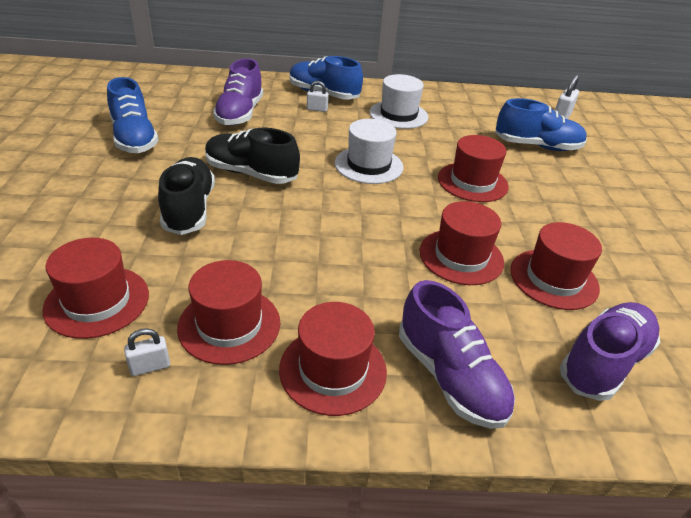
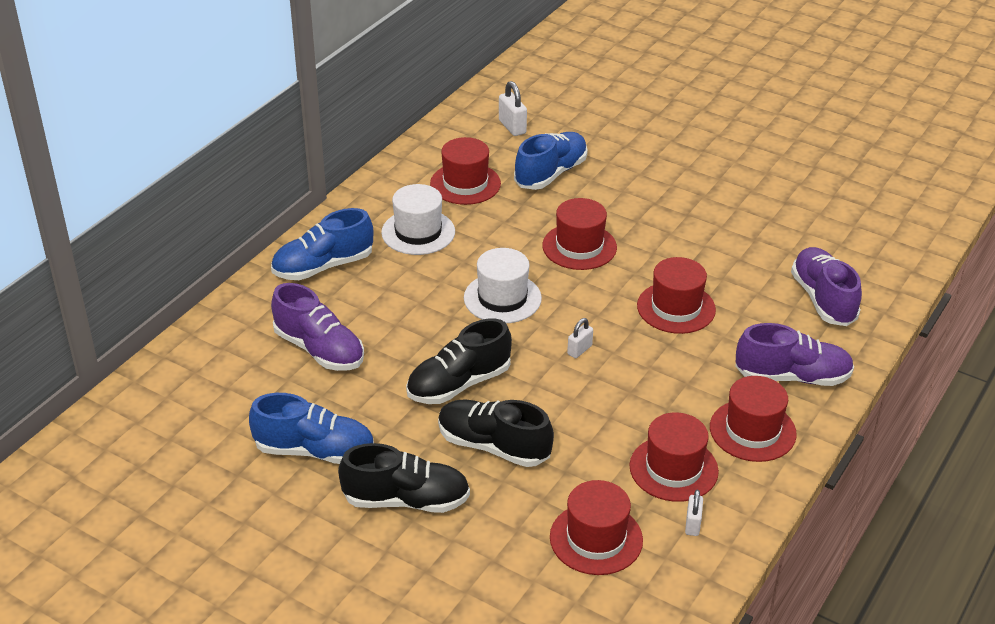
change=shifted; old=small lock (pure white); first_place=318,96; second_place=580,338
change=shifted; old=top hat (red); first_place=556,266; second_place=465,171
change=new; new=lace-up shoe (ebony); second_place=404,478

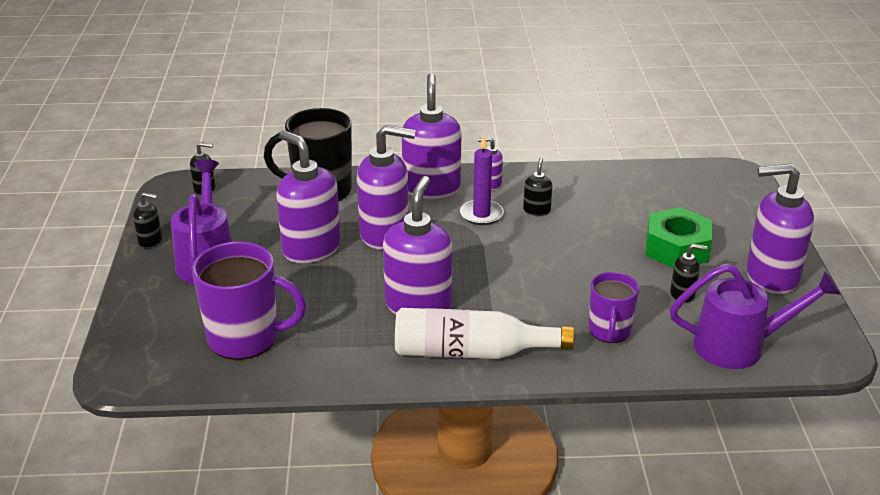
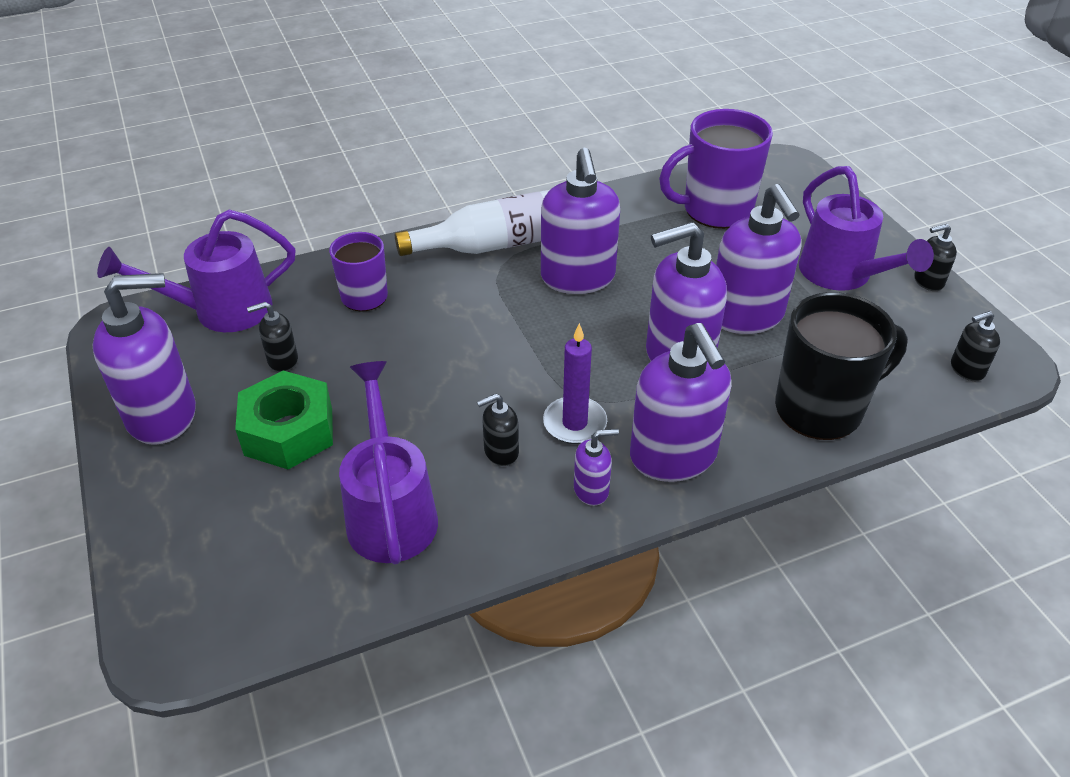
change=rotated; old=soap pump (royal purple); first_place=308,196; second_place=758,259; degrees=45
change=rotated; old=soap pump (ebony); first_place=537,186; second_place=498,430; degrees=75
change=new; new=sprinkling can (royal purple); second_place=388,463

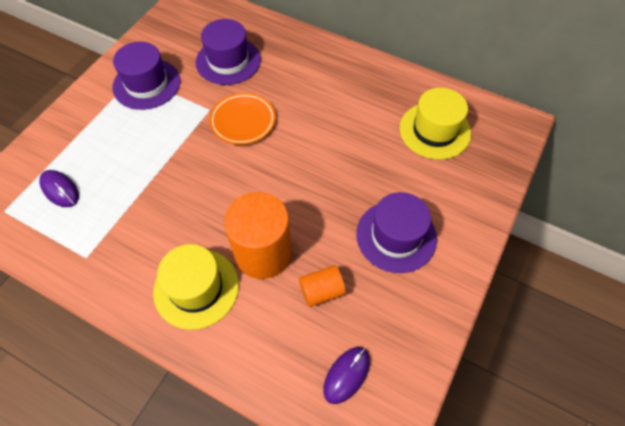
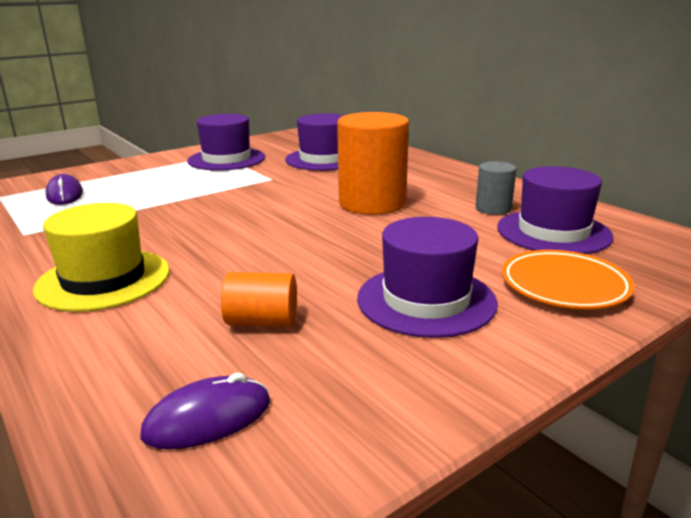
change=repainted; old=top hat (yellow); new=top hat (royal purple); first_place=435,124; second_place=555,210
change=shifted; old=dinner plate (orange); first_place=242,119; second_place=568,279
change=shifted; old=cylinder shape (orange); first_place=258,235; second_place=373,163
change=new; new=cylinder shape (grey); second_place=496,188

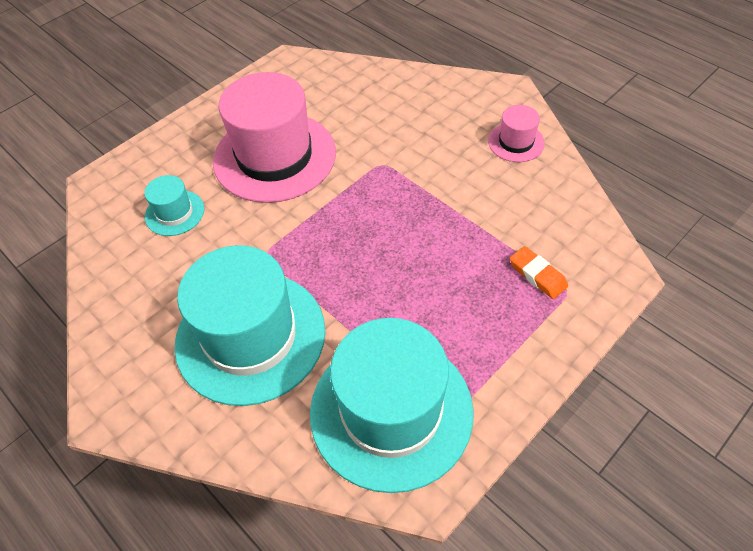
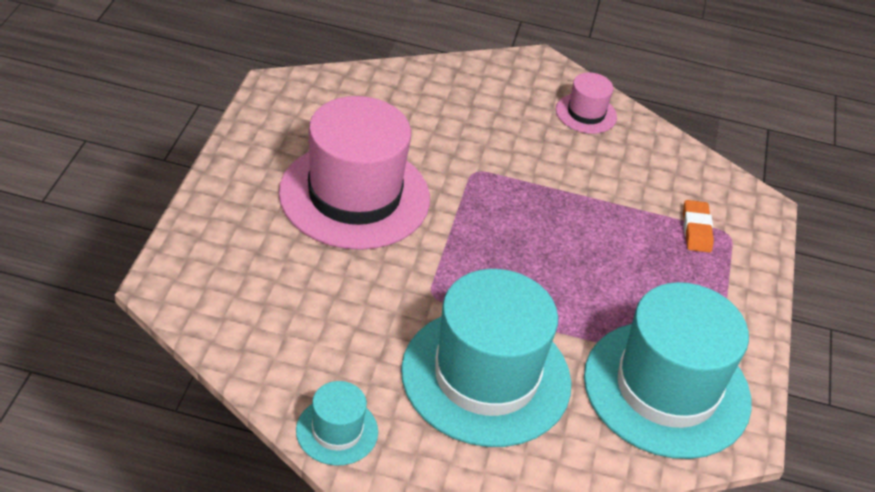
change=shifted; old=top hat (teal); first_place=174,205; second_place=337,423
change=rotated; old=gum eraser (orange); first_place=539,272; second_place=698,226; degrees=75

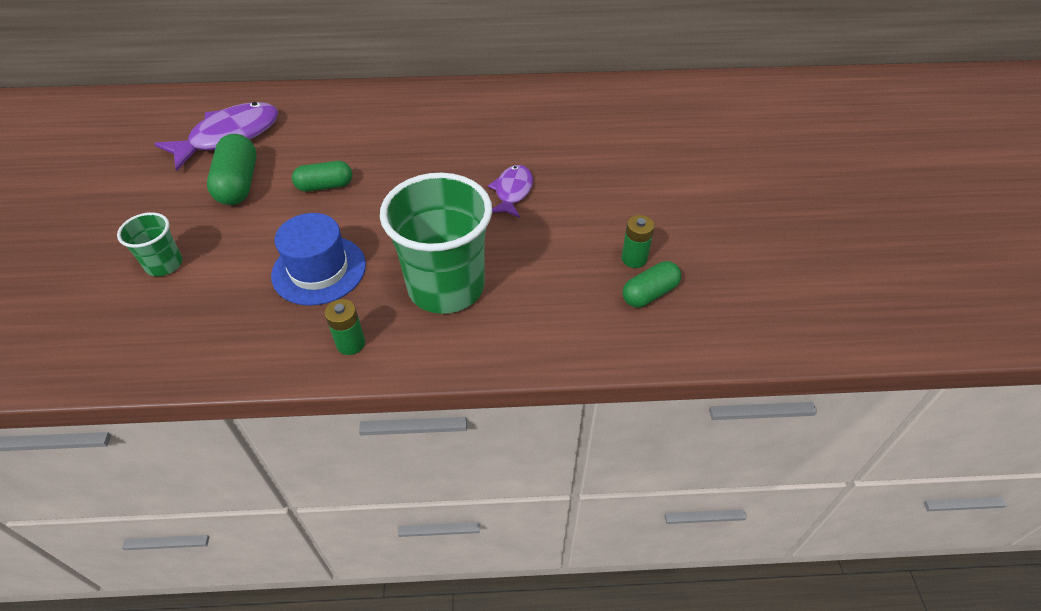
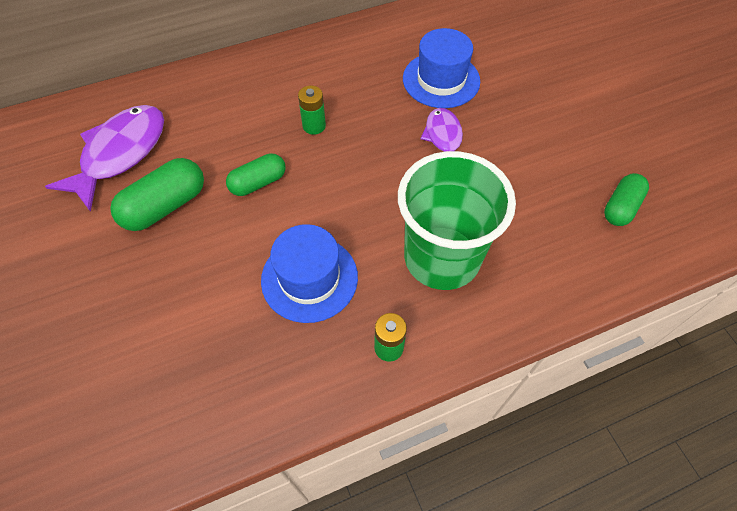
change=rotated; old=pill (green); first_place=232,169; second_place=157,194; degrees=75
change=gone; old=beaker (green); first_place=149,244
change=shifted; old=battery (green); first_place=638,241; second_place=312,110
change=new; new=top hat (cobalt); second_place=441,68

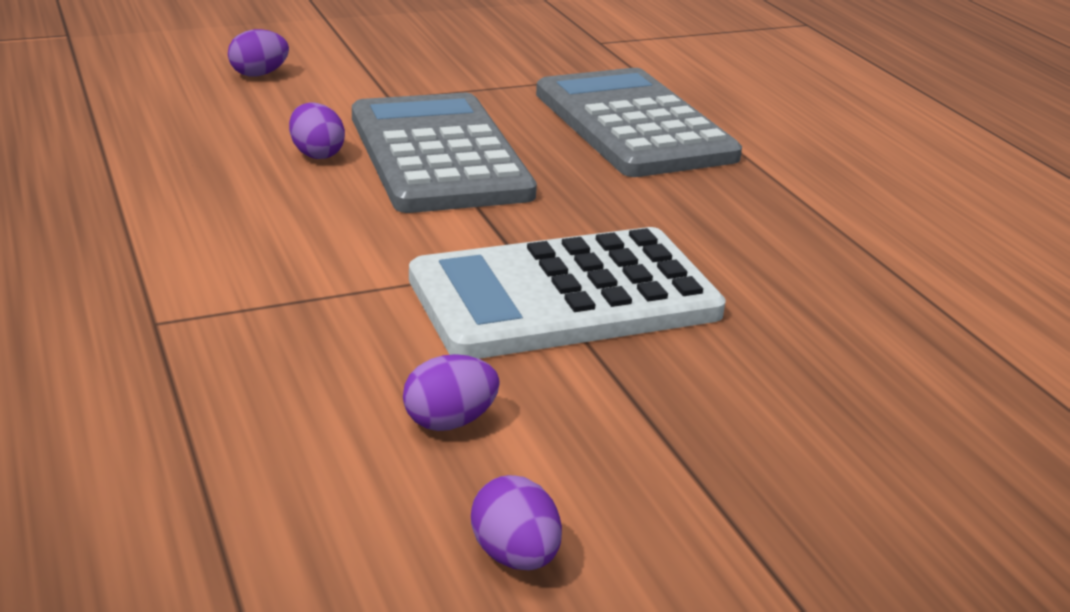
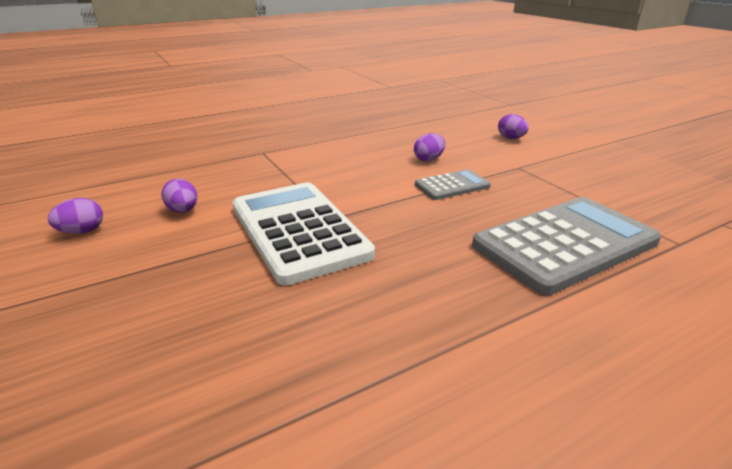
change=scaled; old=adding machine (grey); first_place=444,153; second_place=453,184; factor=0.49

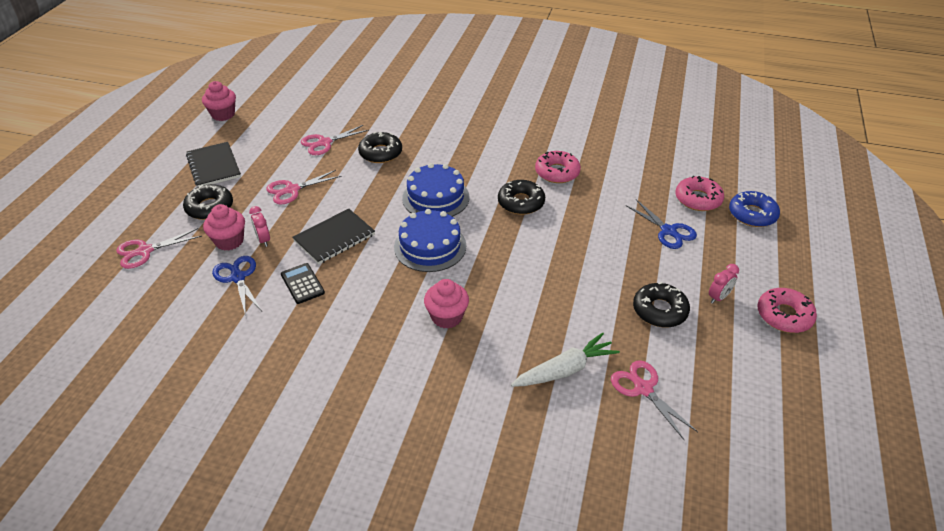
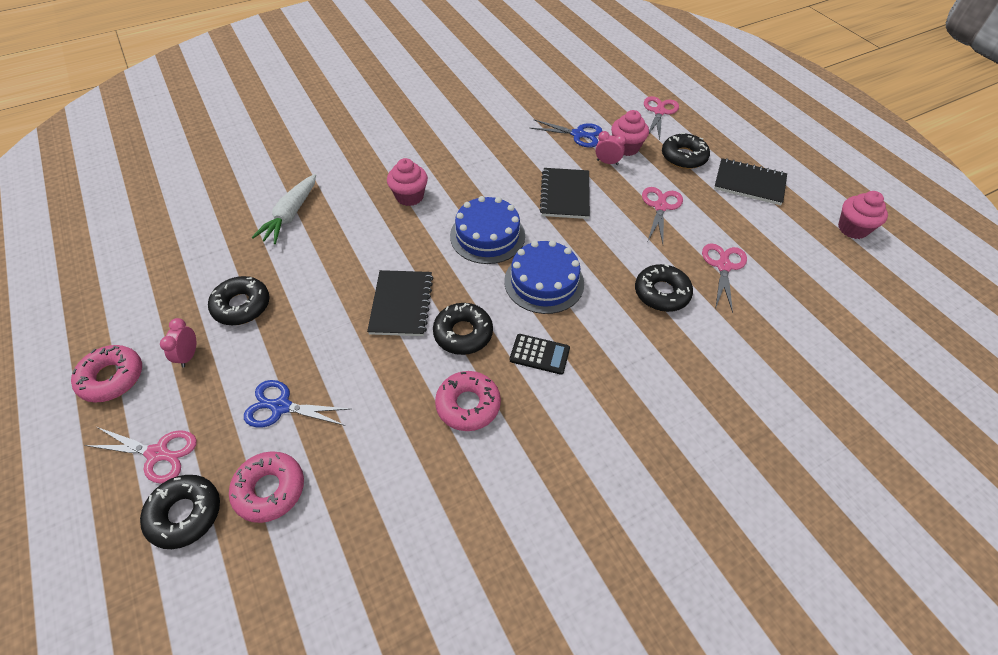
change=repainted; old=glazed donut (cobalt); new=glazed donut (ebony); first_place=754,209; second_place=180,512
change=shifted; old=adding machine (ebony); first_place=303,283; second_place=539,354
change=shifted; old=shears (pink); first_place=654,400; second_place=141,455
change=new; new=exercise book (ebony); second_place=400,303

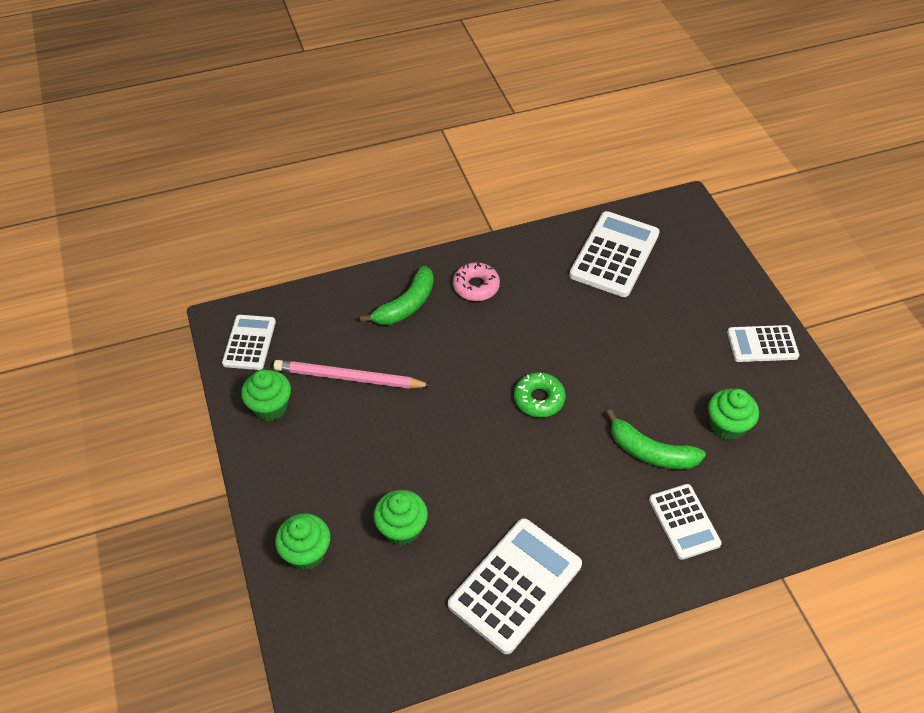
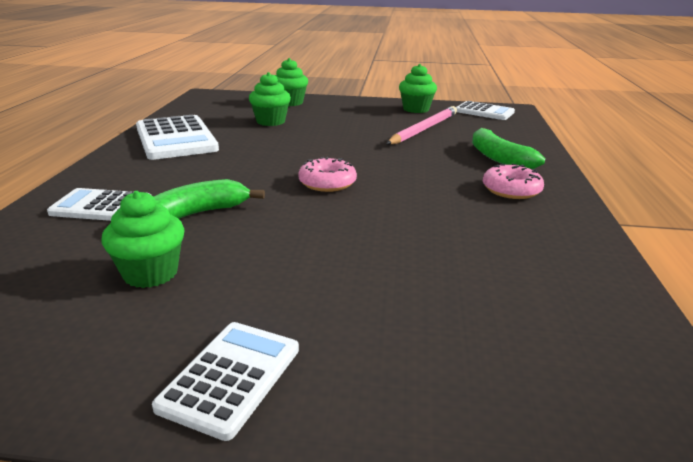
change=gone; old=adding machine (pure white); first_place=614,254
change=repainted; old=glazed donut (green); new=glazed donut (pink); first_place=540,394; second_place=327,174

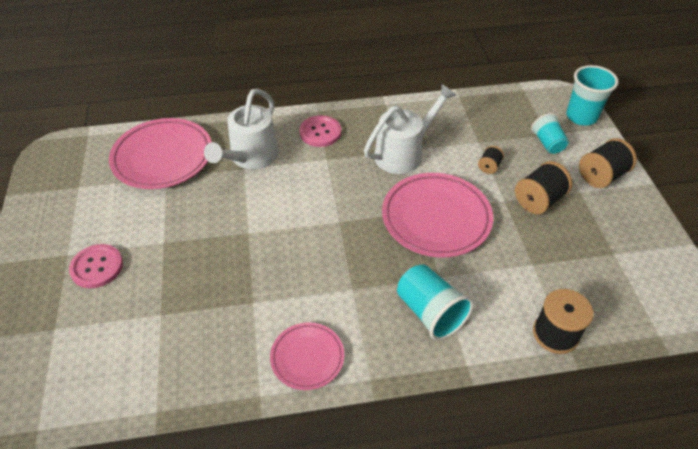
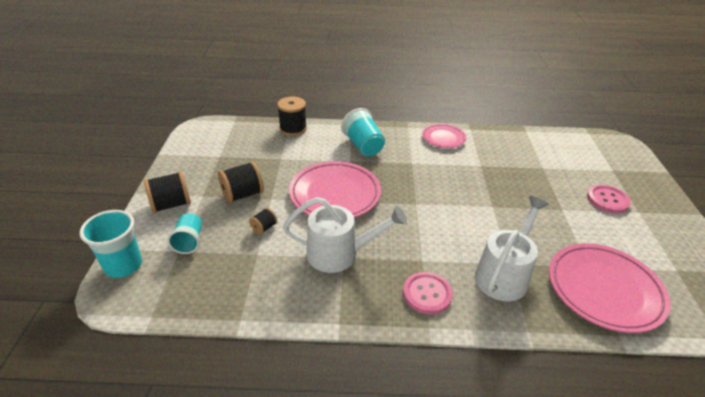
change=rotated; old=sprinkling can (pure white); first_place=410,129; second_place=345,235; degrees=-150

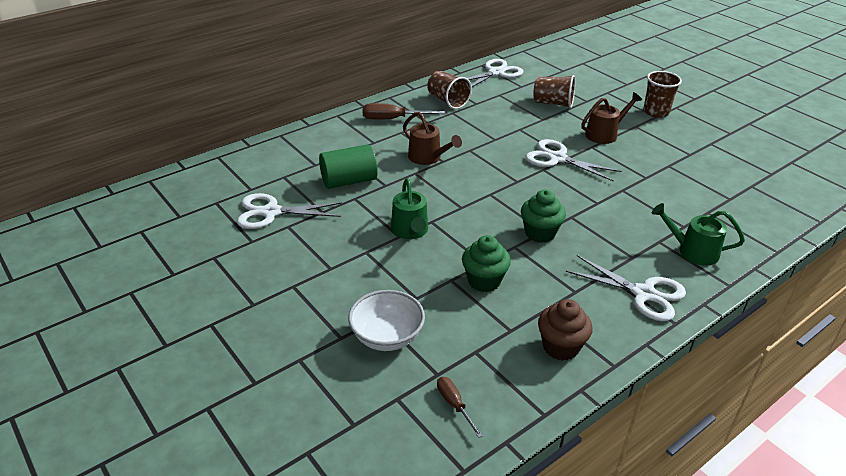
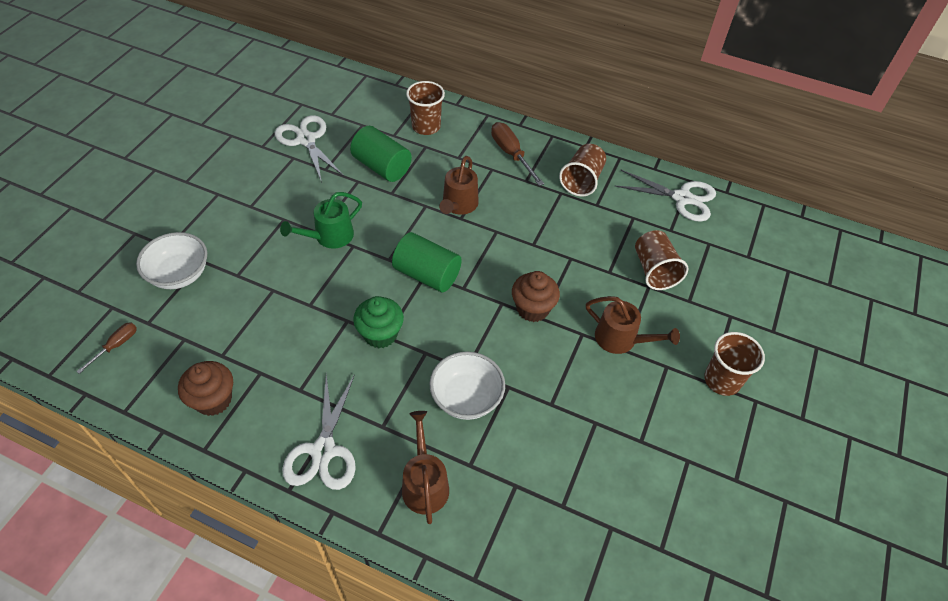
change=swapped; old=shears (pure white); new=fairy cake (russet); first_place=574,160; second_place=536,296
change=repainted; old=sprinkling can (green); new=sprinkling can (russet); first_place=698,234; second_place=425,467
change=gone; old=fairy cake (green); first_place=486,263
change=new; new=beaker (russet); second_place=425,108
change=new; new=cylinder shape (green); second_place=427,262
change=new; new=deep dish (pure white); second_place=467,386

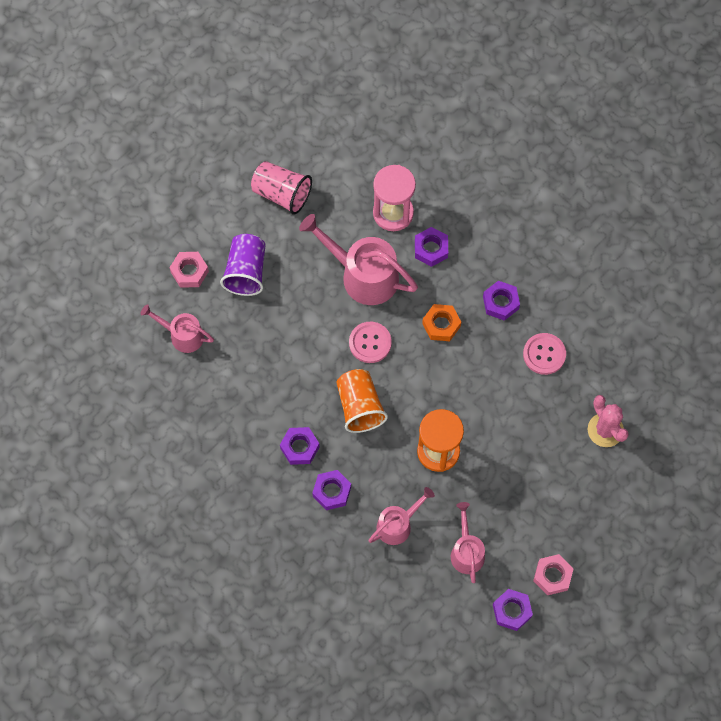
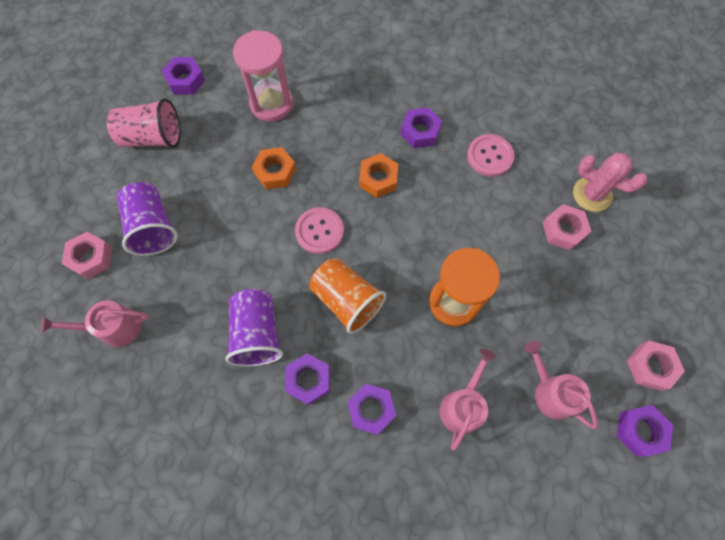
change=swapped; old=sprinkling can (pink); new=hex nut (orange); first_place=358,259; second_place=274,168
change=shifted; old=hex nut (royal purple); first_place=431,247; second_place=183,76
change=new; new=hex nut (pink); second_place=567,227
change=new; new=beaker (royal purple); second_place=254,328

